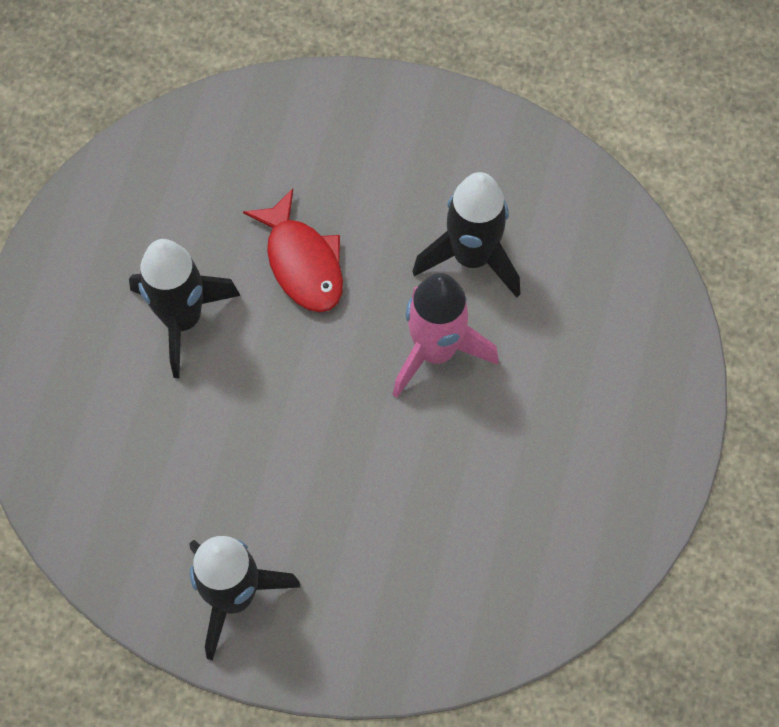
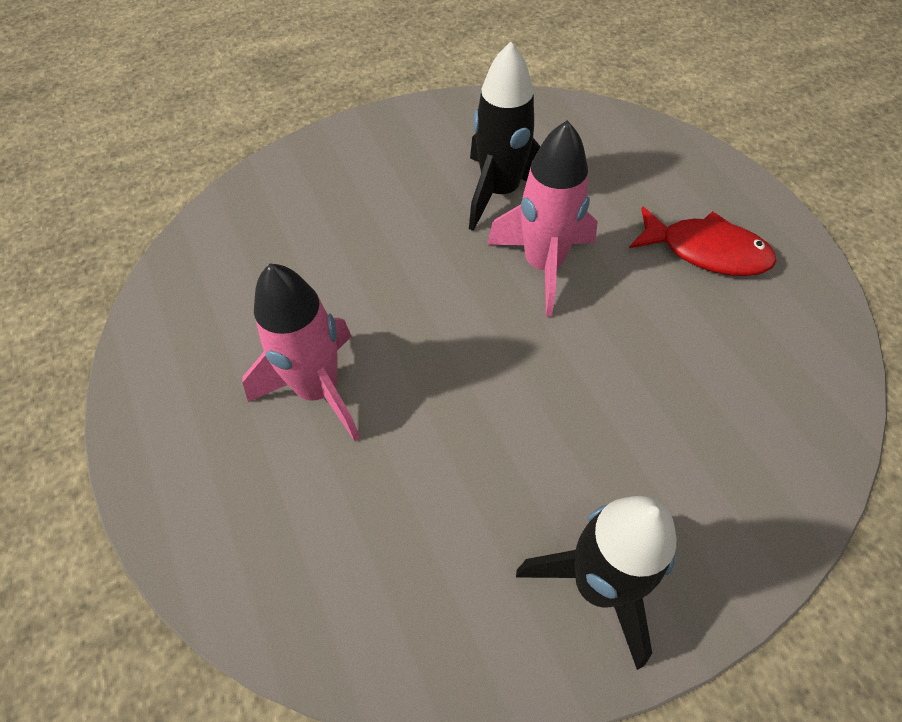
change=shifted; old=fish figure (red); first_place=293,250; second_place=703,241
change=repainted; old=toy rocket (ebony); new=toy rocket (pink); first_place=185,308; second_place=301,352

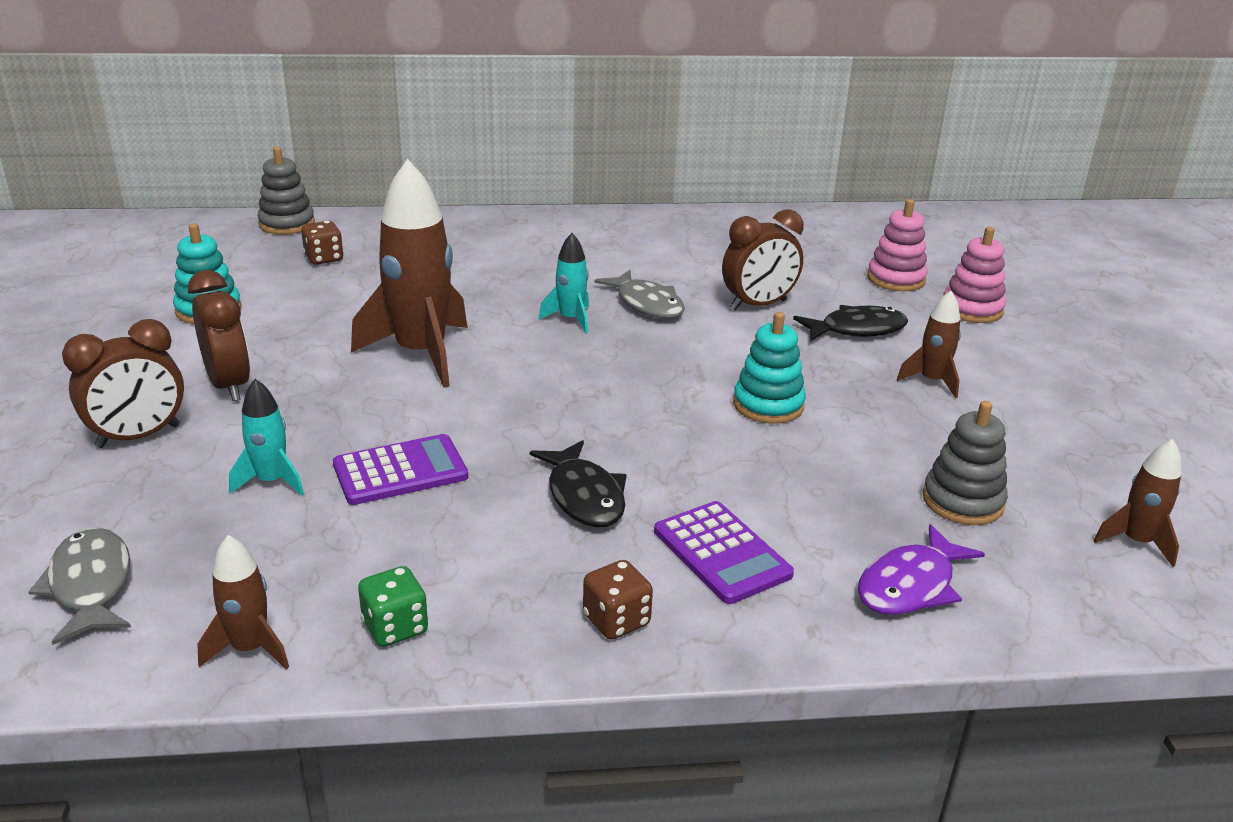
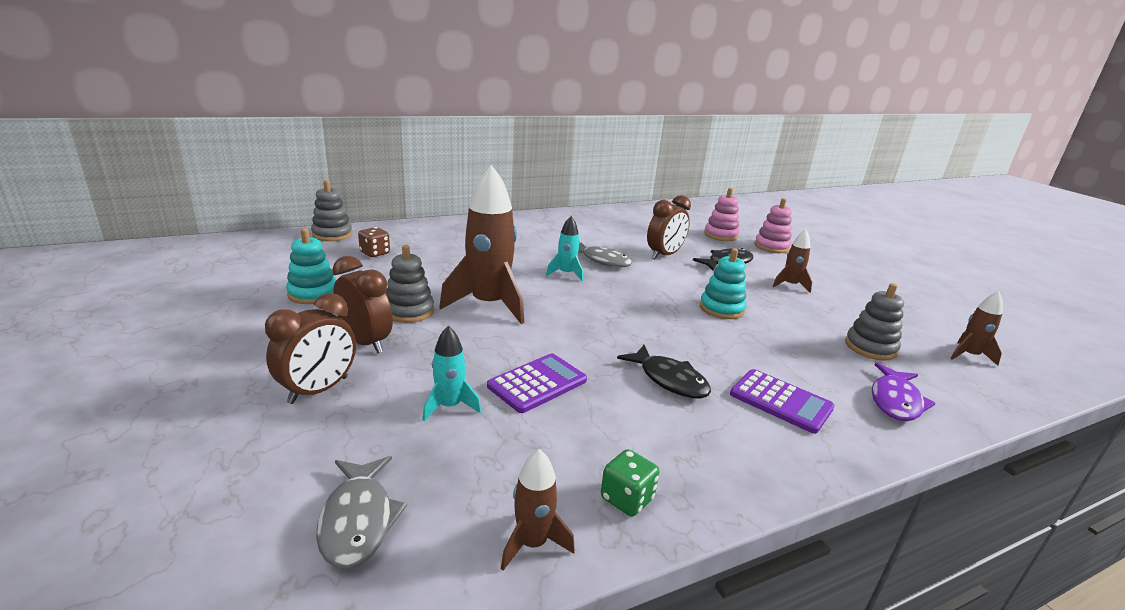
change=rotated; old=fish figure (grey); first_place=79,586; second_place=361,512; degrees=-150
change=gone; old=dice (russet); first_place=618,600
change=new; new=ring stacker (grey); second_place=410,284

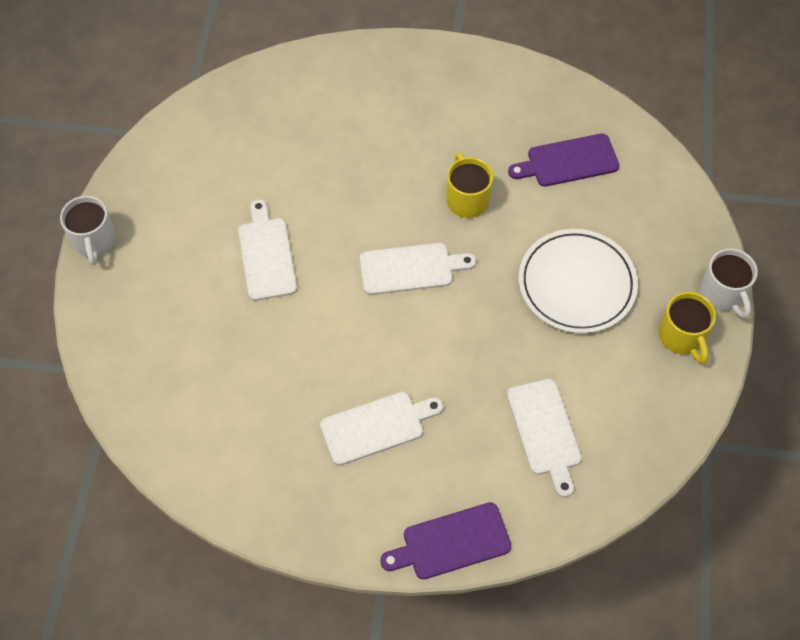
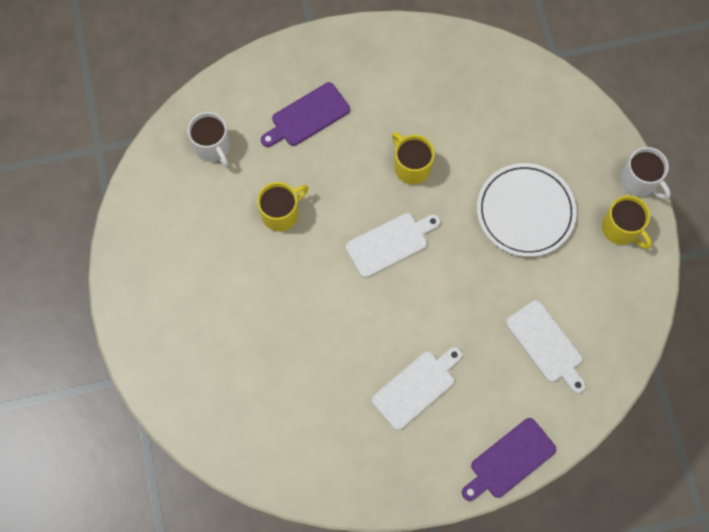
change=shifted; old=chopping board (royal purple); first_place=564,160; second_place=305,114
change=shifted; old=tea mug (pure white); first_place=88,230; second_place=208,139
change=gone; old=chopping board (pure white); first_place=267,250
change=new; new=tea mug (yellow); second_place=282,206

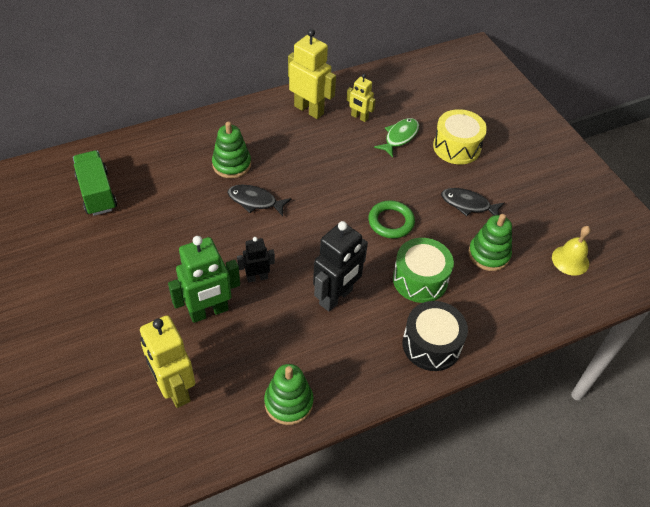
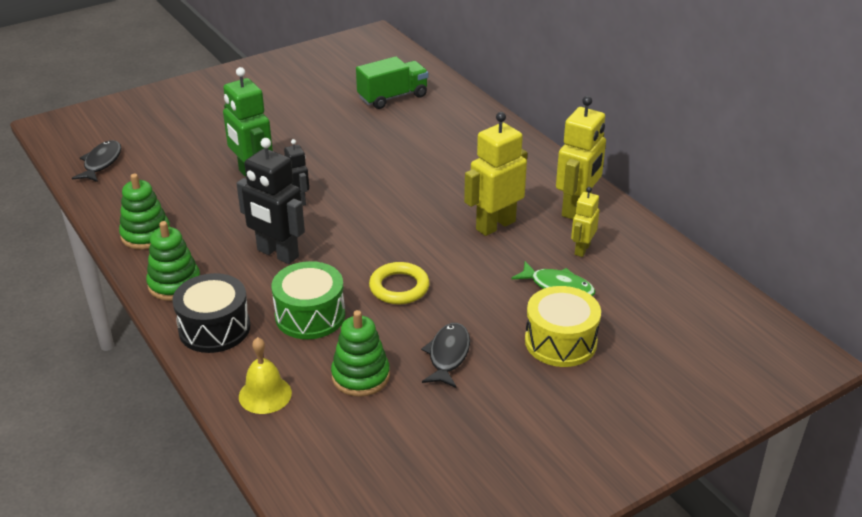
change=shifted; old=ring stacker (green); first_place=231,150; second_place=173,261
change=shifted; old=fish figure (ebony); first_place=259,200; second_place=96,161
change=repainted; old=hoop (green); new=hoop (yellow); first_place=391,219; second_place=399,283
change=shifted; old=bell (yellow); first_place=571,251; second_place=265,375
change=shifted; old=robot (yellow); first_place=167,361; second_place=495,174

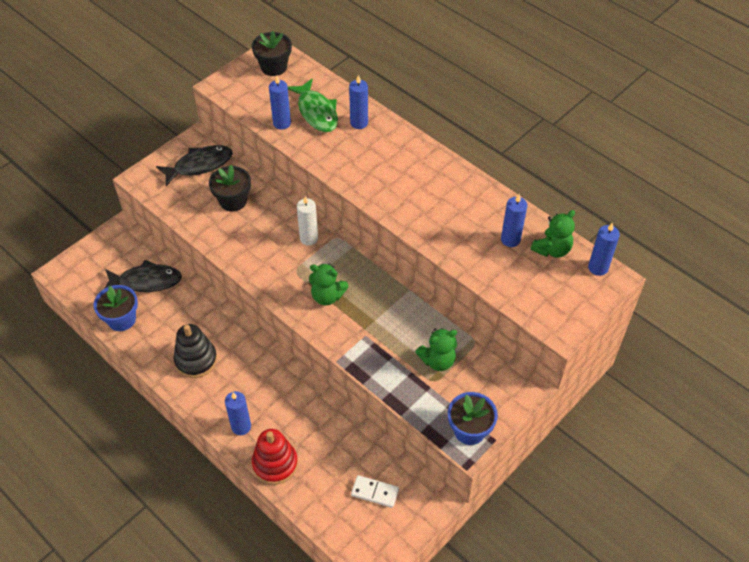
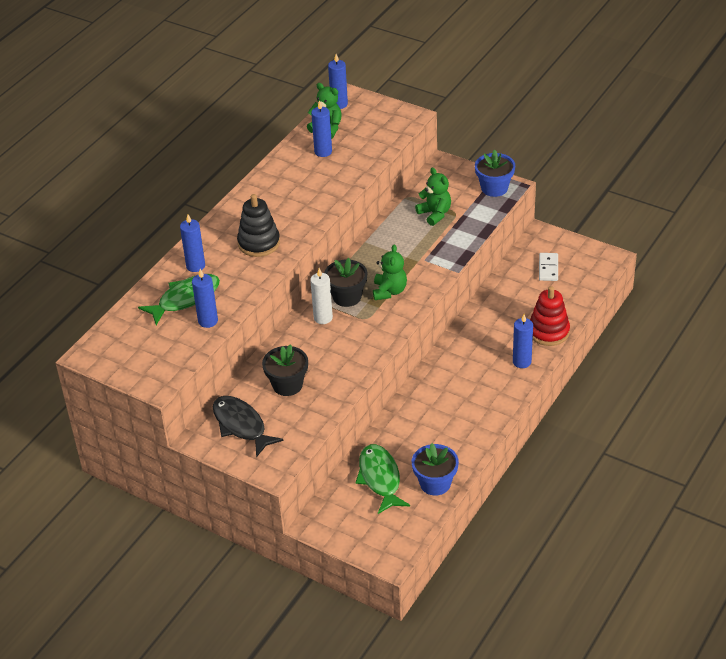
change=shifted; old=potted plant (ebony); first_place=272,53; second_place=345,282
change=repainted; old=fish figure (ebony); new=fish figure (green); first_place=143,276; second_place=382,479
change=shifted; old=ring stacker (ebony); first_place=195,351; second_place=258,225

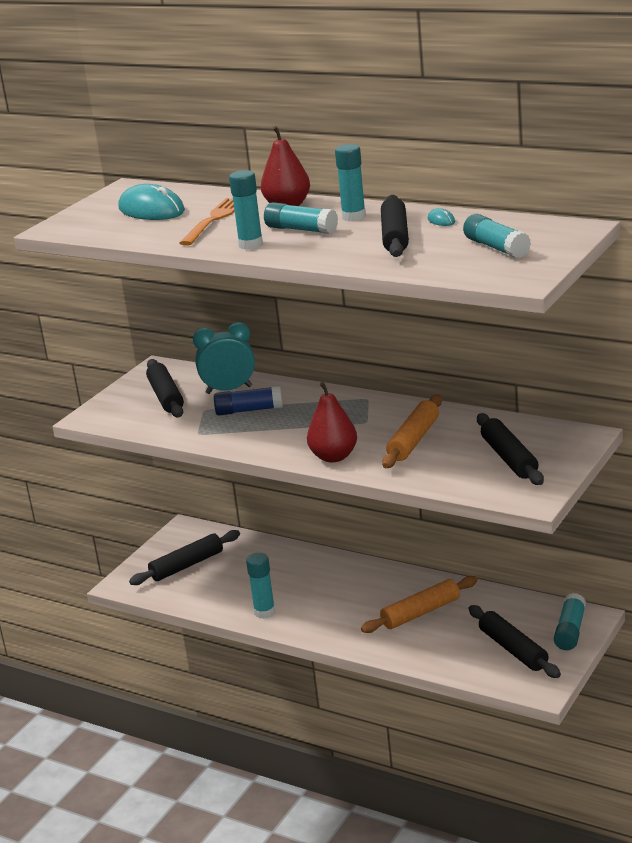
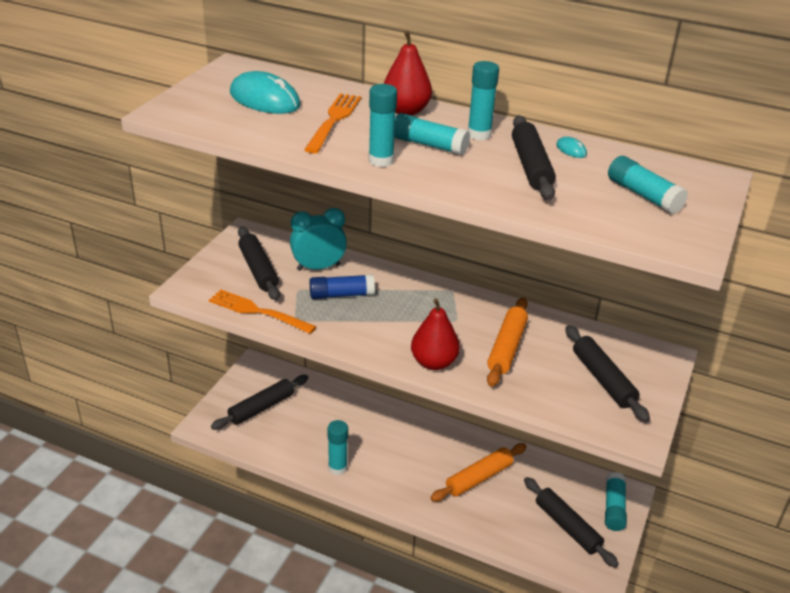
change=new; new=table fork (orange); second_place=263,311

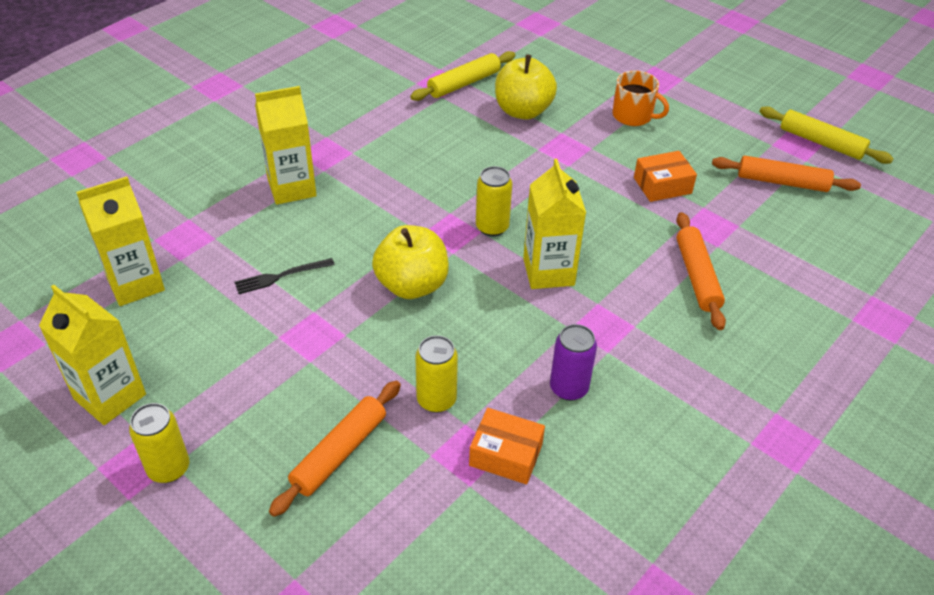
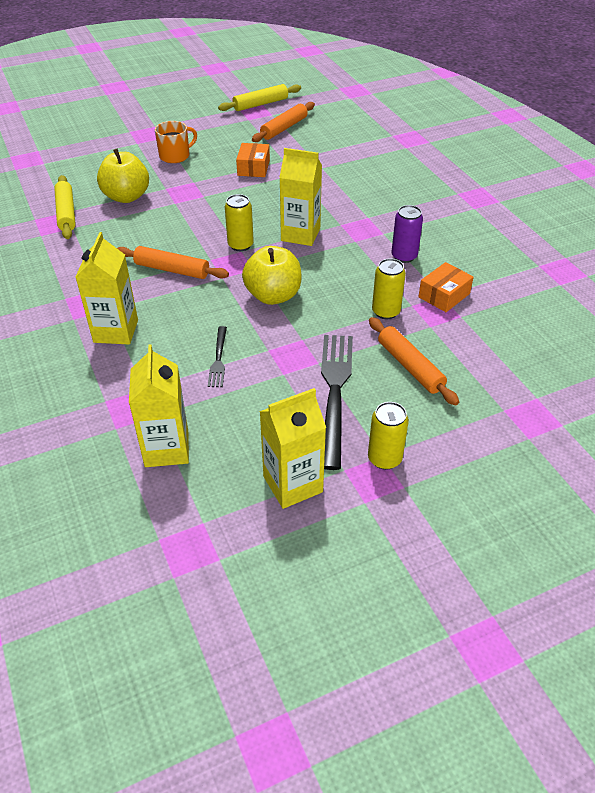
change=shifted; old=rolling pin (orange); first_place=701,271; second_place=173,262
change=new; new=table fork (ebony); second_place=337,402

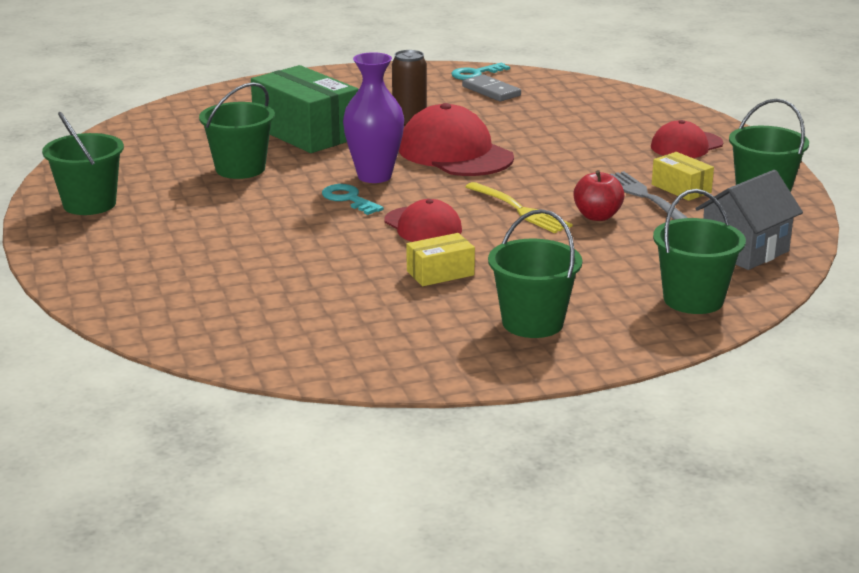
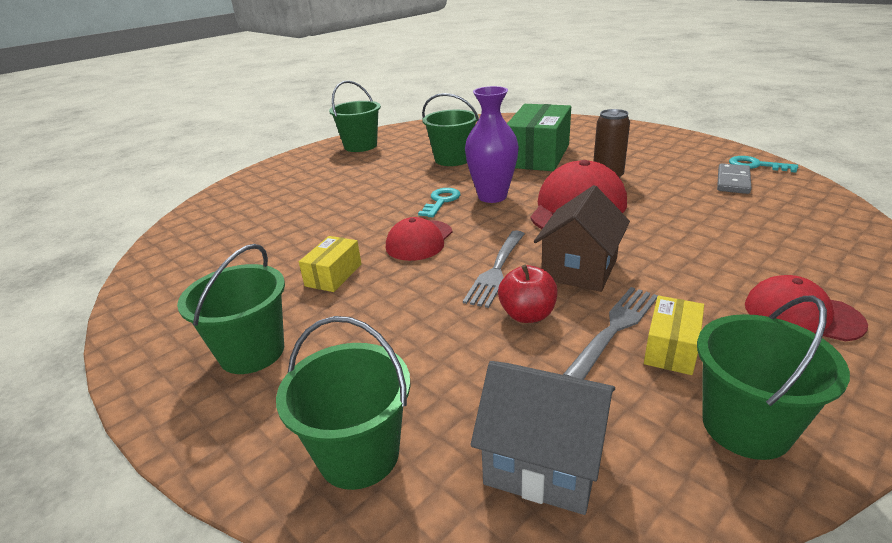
change=repainted; old=table fork (yellow); new=table fork (grey); first_place=519,207; second_place=494,269
change=rotated; old=package (yellow); first_place=440,259; second_place=330,264; degrees=75
change=new; new=house (russet); second_place=582,238

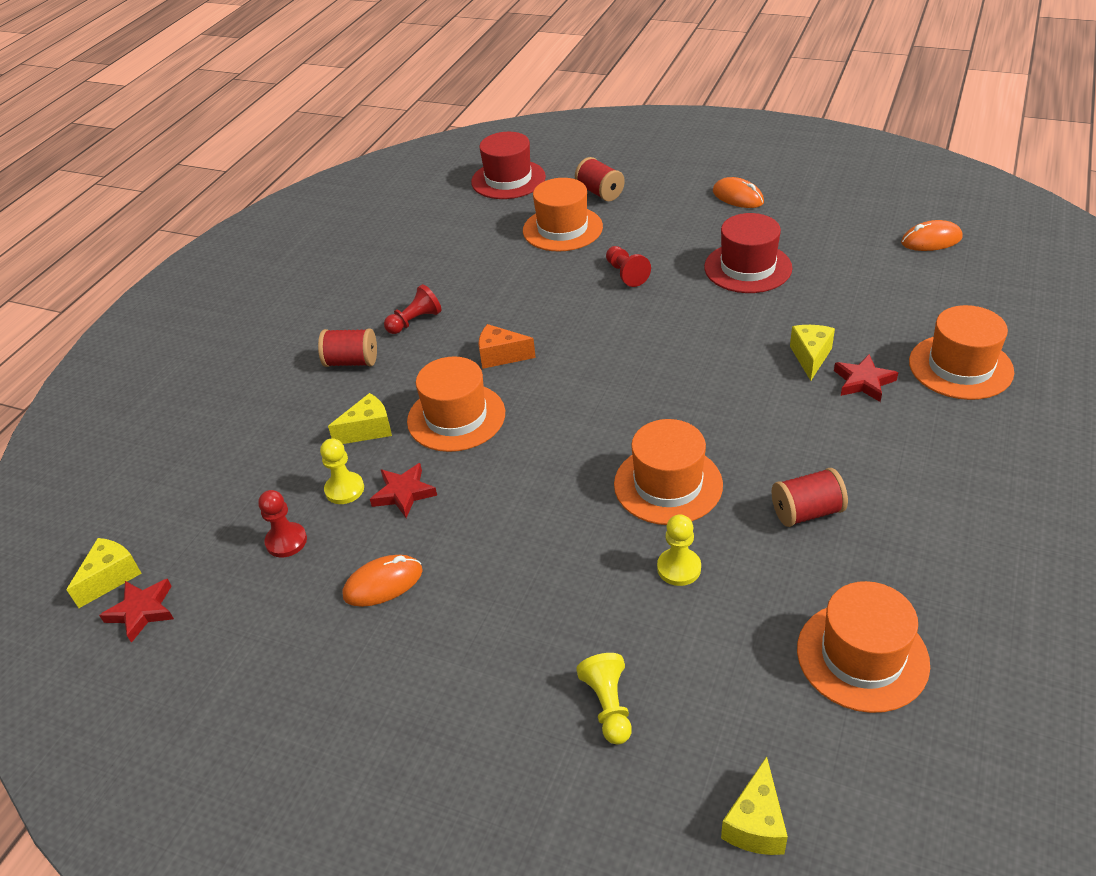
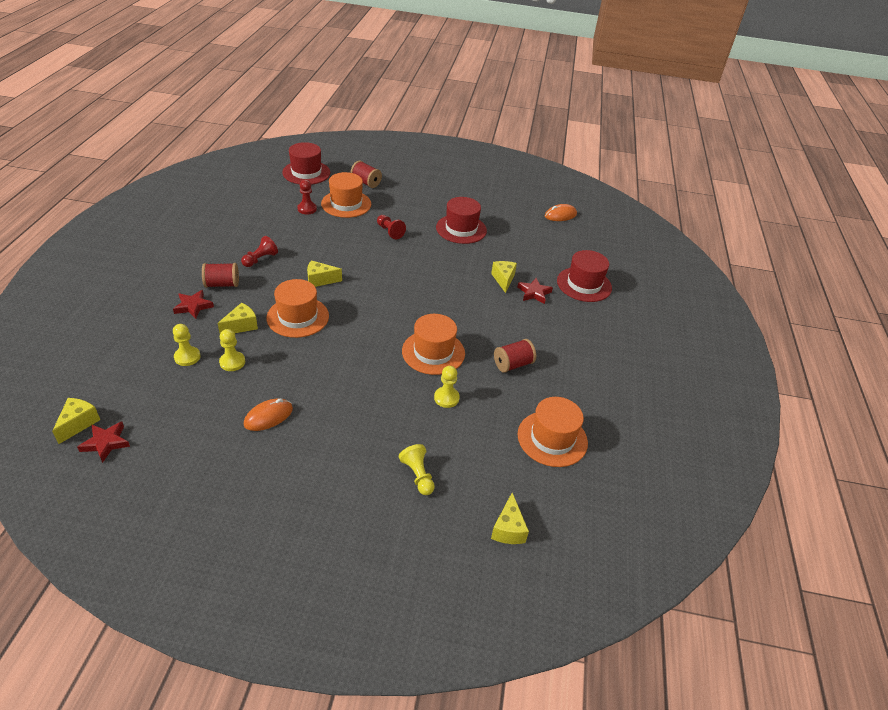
change=gone; old=mouse (orange); first_place=738,192
change=repainted; old=top hat (orange); new=top hat (red); first_place=961,352; second_place=584,276
change=repainted; old=cheese (orange); new=cheese (yellow); first_place=507,346; second_place=324,273
change=shifted; old=star (red); first_place=403,490; second_place=193,304
change=shifted; old=chess pawn (red); first_place=282,524; second_place=307,197
change=new; new=chess pawn (yellow); second_place=186,345

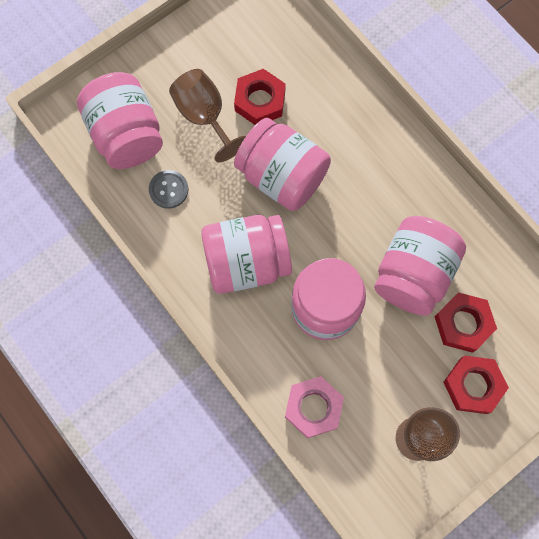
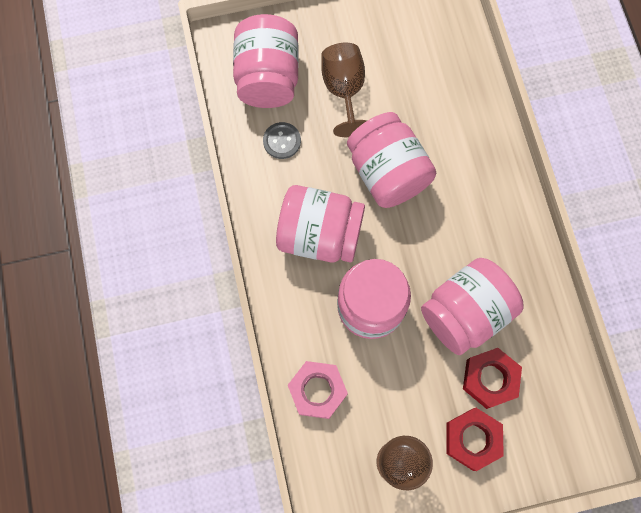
change=gone; old=hex nut (red); first_place=260,97

